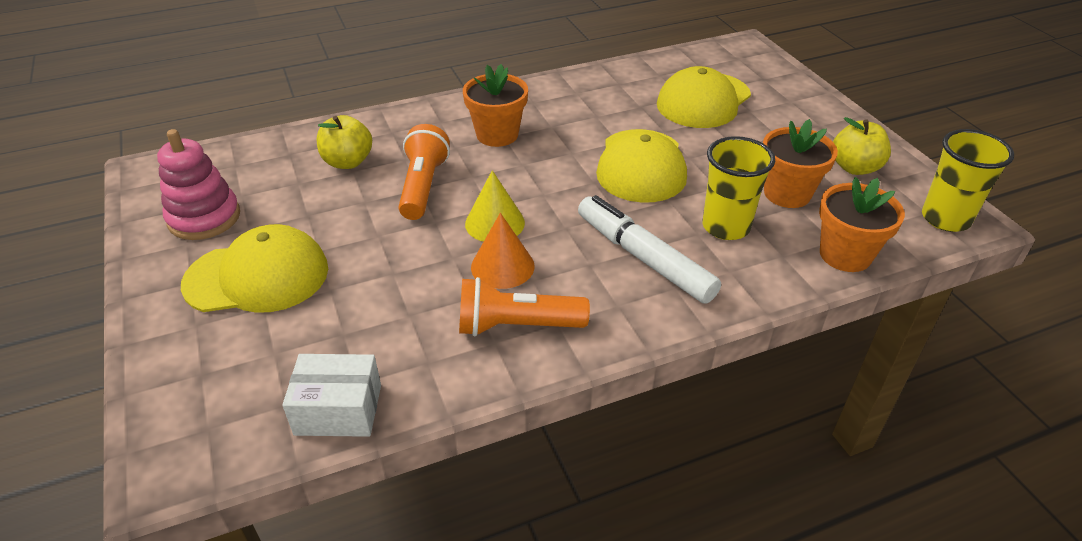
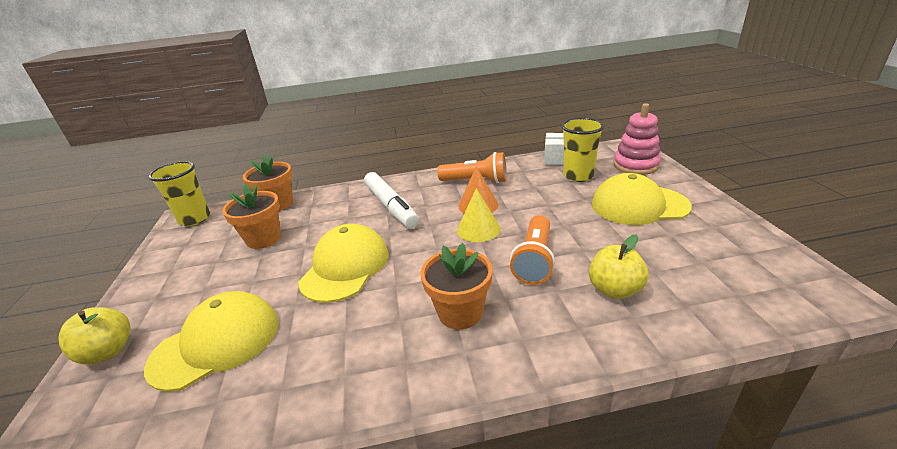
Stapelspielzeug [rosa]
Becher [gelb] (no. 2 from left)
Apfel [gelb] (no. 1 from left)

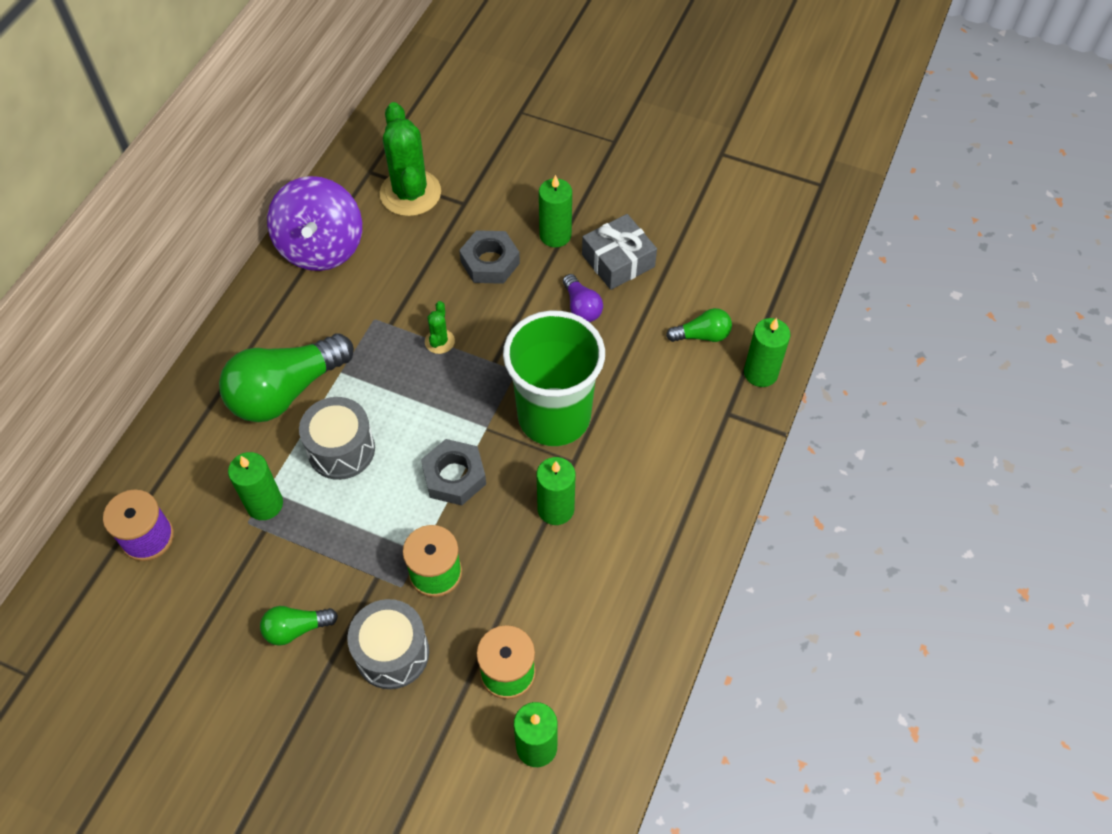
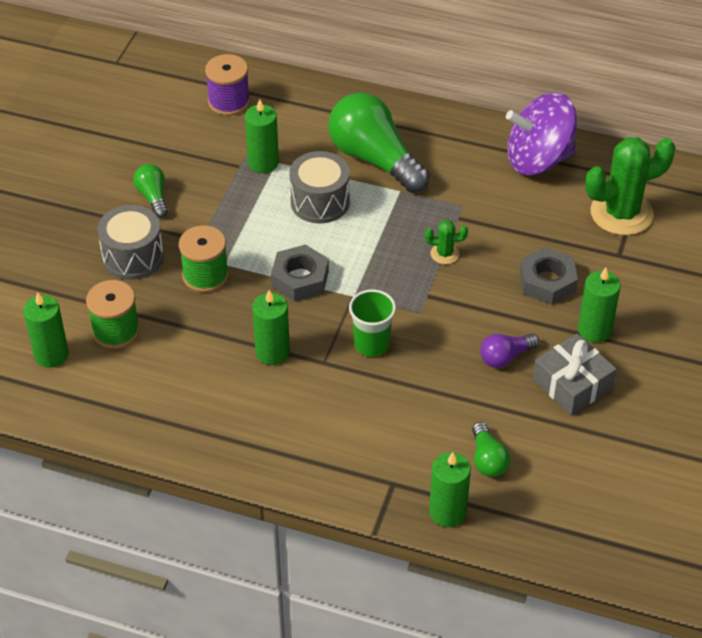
Becher [grün]

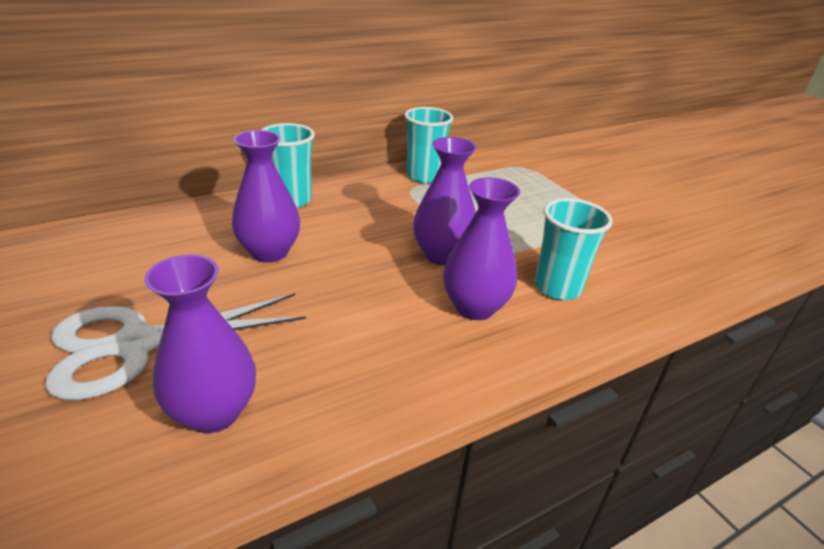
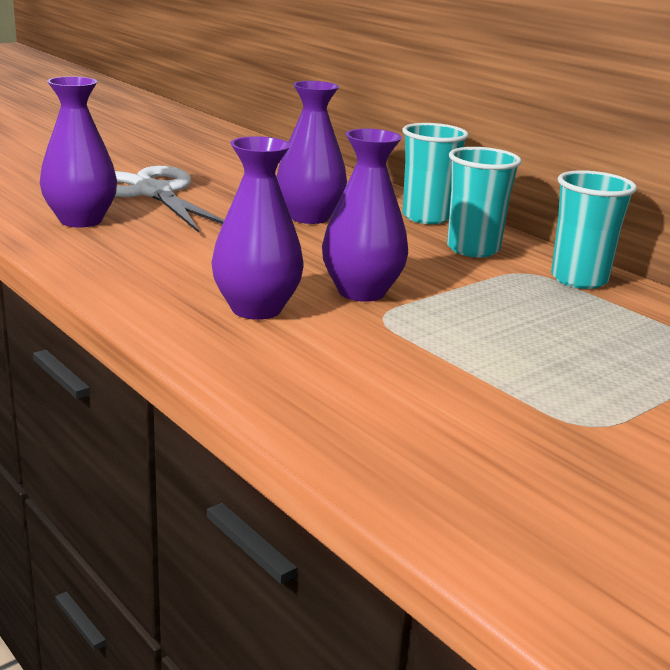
Becher [türkis] (no. 2 from left)

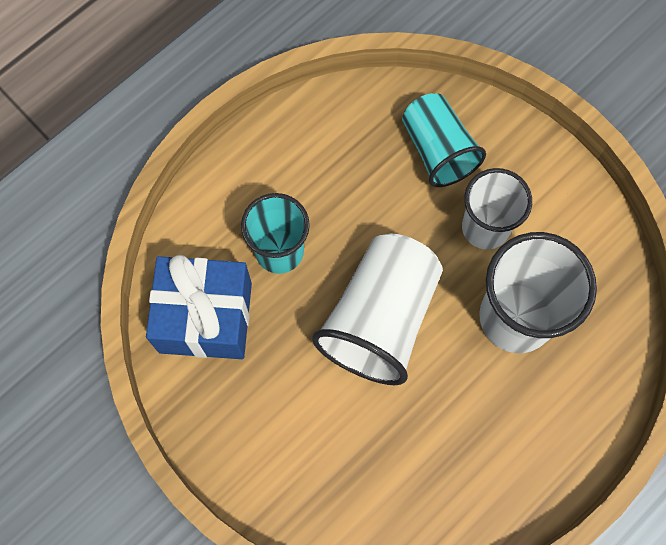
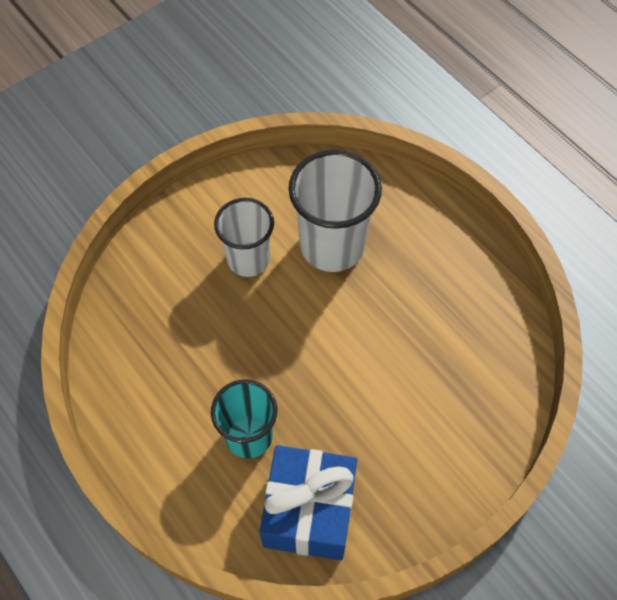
Becher [weiß] (no. 1 from left in the first image)
Becher [türkis] (no. 2 from left in the first image)

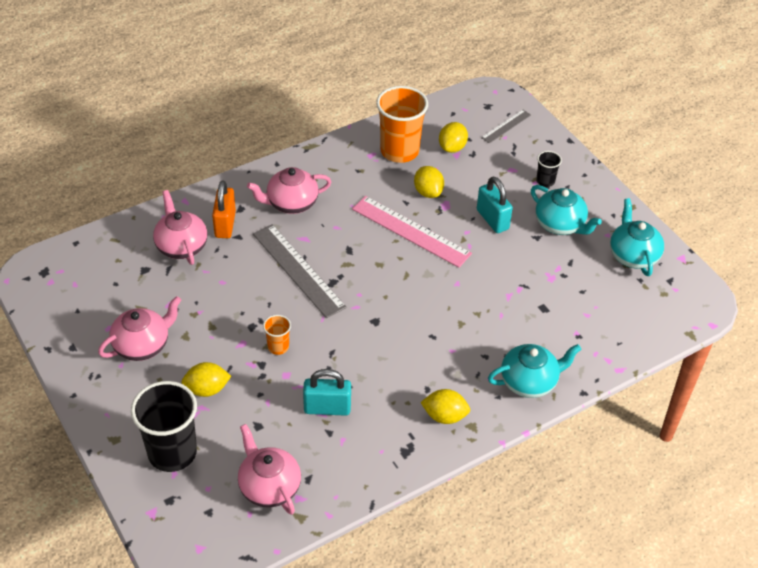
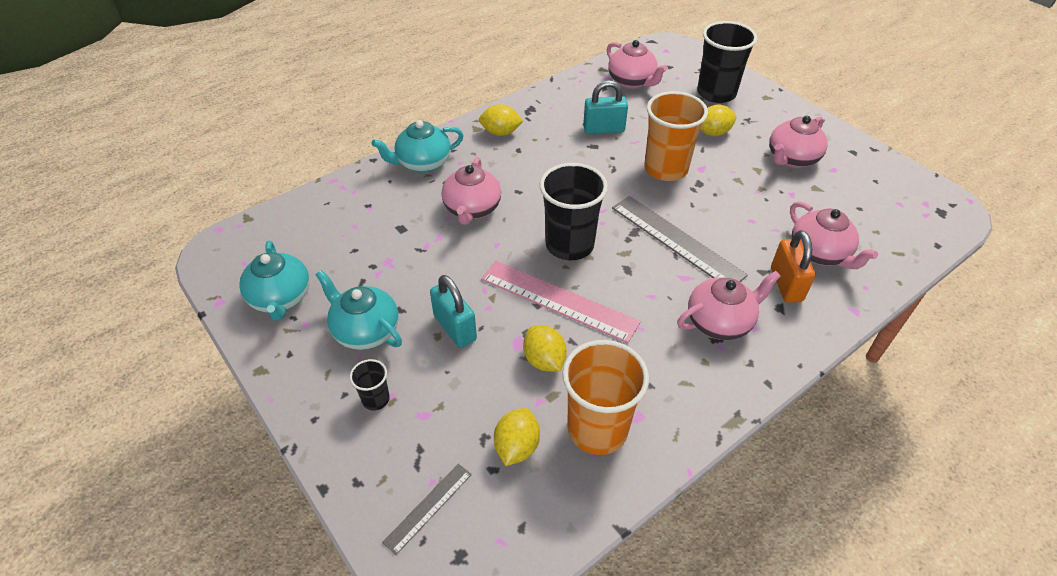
Becher [orange] (no. 2 from left)
Teekanne [rosa] (no. 1 from left)
Becher [schwarz] (no. 2 from left)

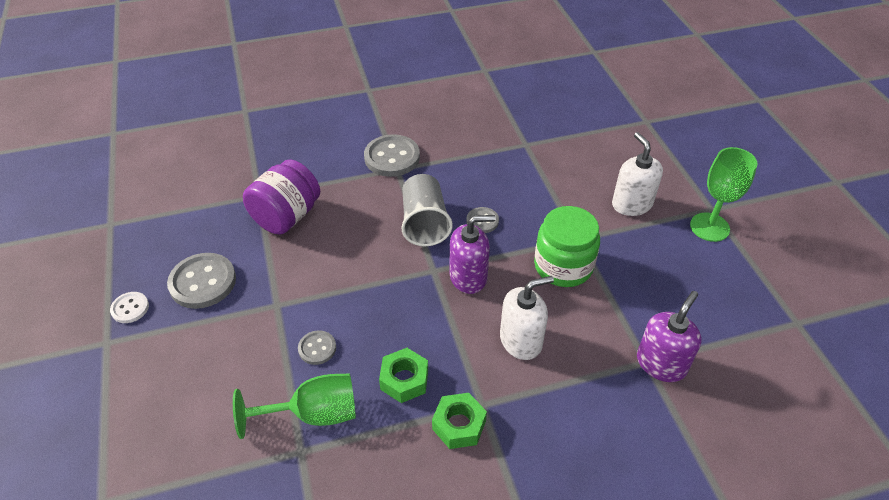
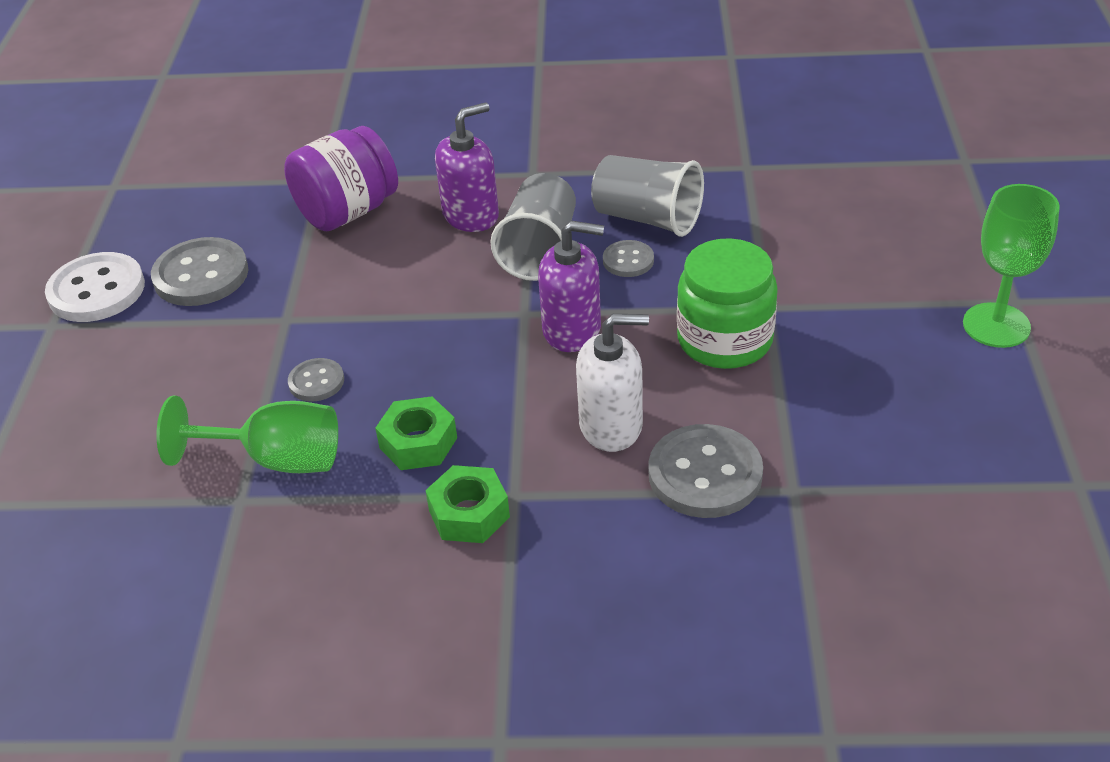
Knopf [weiß]
Knopf [grau] (no. 4 from left)
Seifenspender [weiß] (no. 2 from left in the first image)
Seifenspender [lila] (no. 1 from left)
Becher [grau] (no. 2 from left)

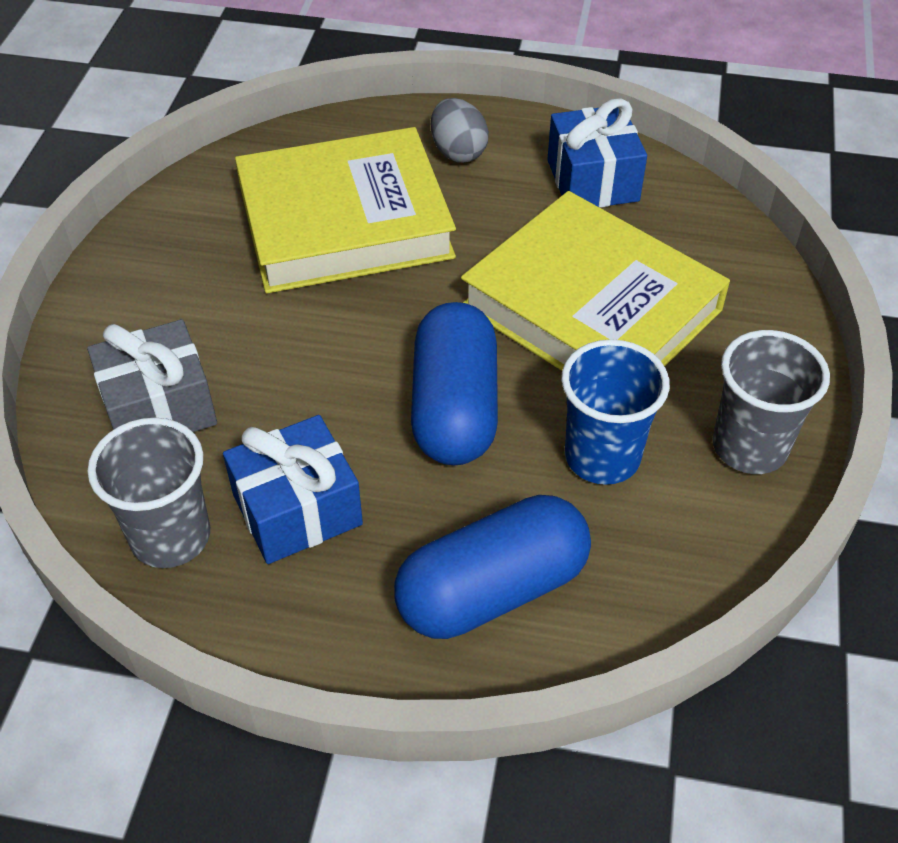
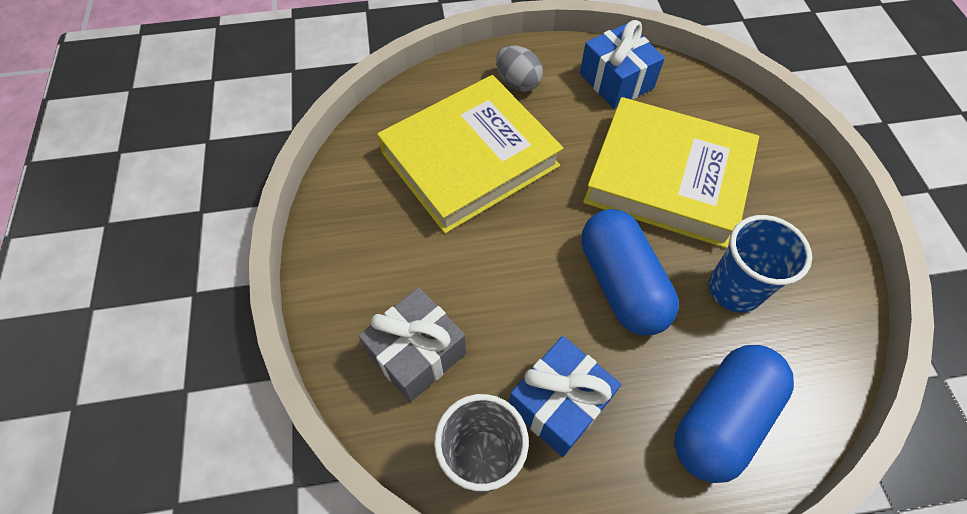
Becher [grau] (no. 2 from left in the first image)

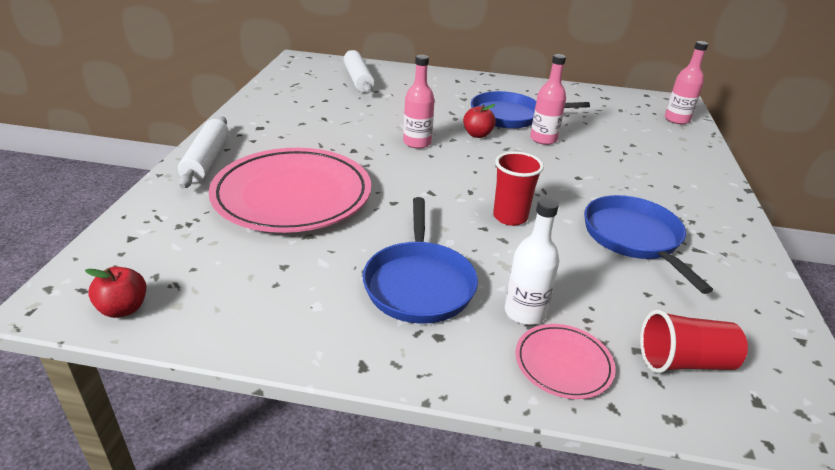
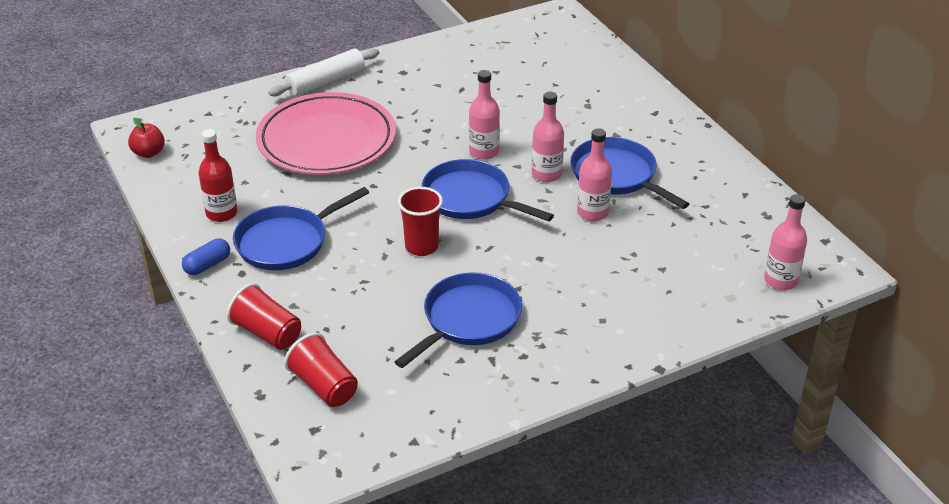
Nudelholz [weiß] (no. 2 from left in the first image)
Flasche [rosa] (no. 2 from left)
Flasche [weiß]
Becher [rot] (no. 1 from left)
Kapsel [blau]
Flasche [rot]
Pfanne [blau] (no. 3 from left)

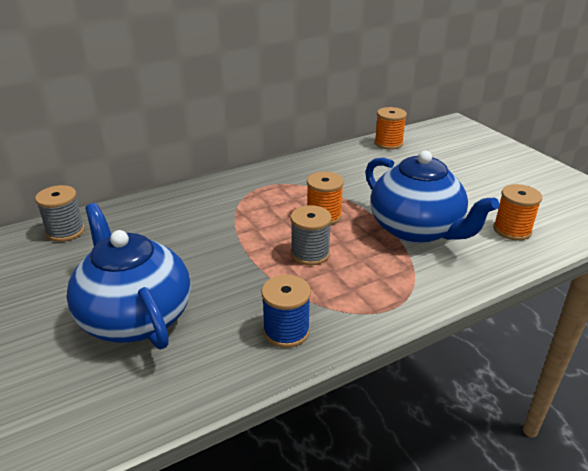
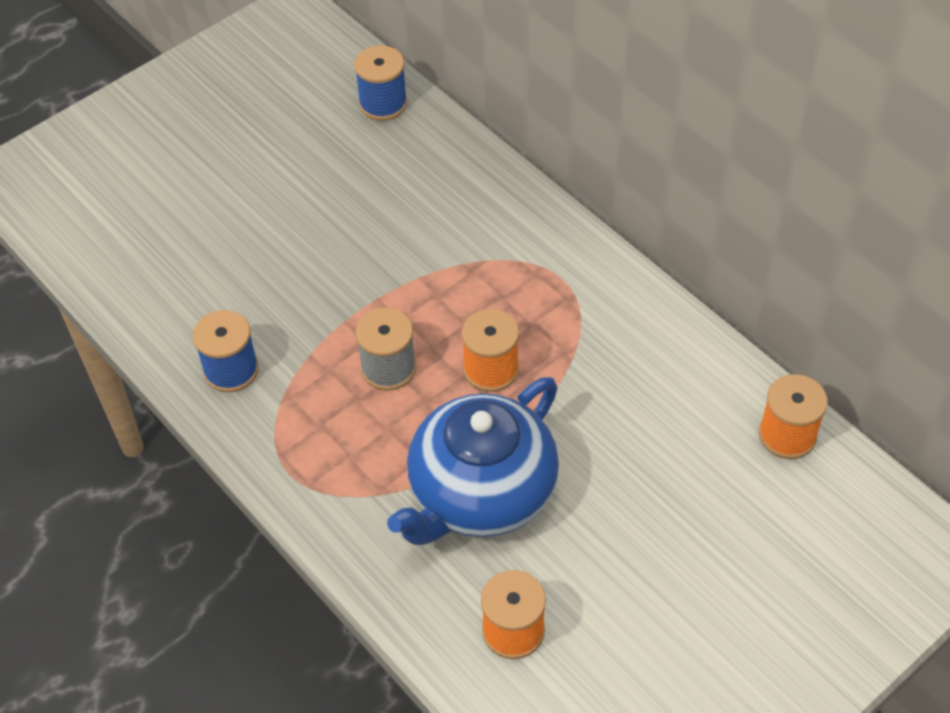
Garnrolle [blau] (no. 2 from left)
Teekanne [blau] (no. 1 from left in the first image)

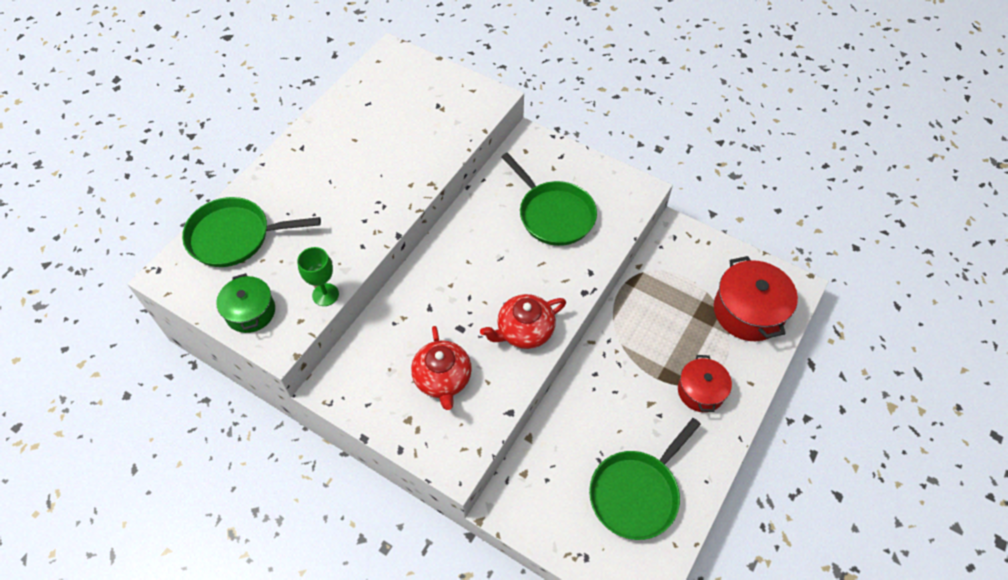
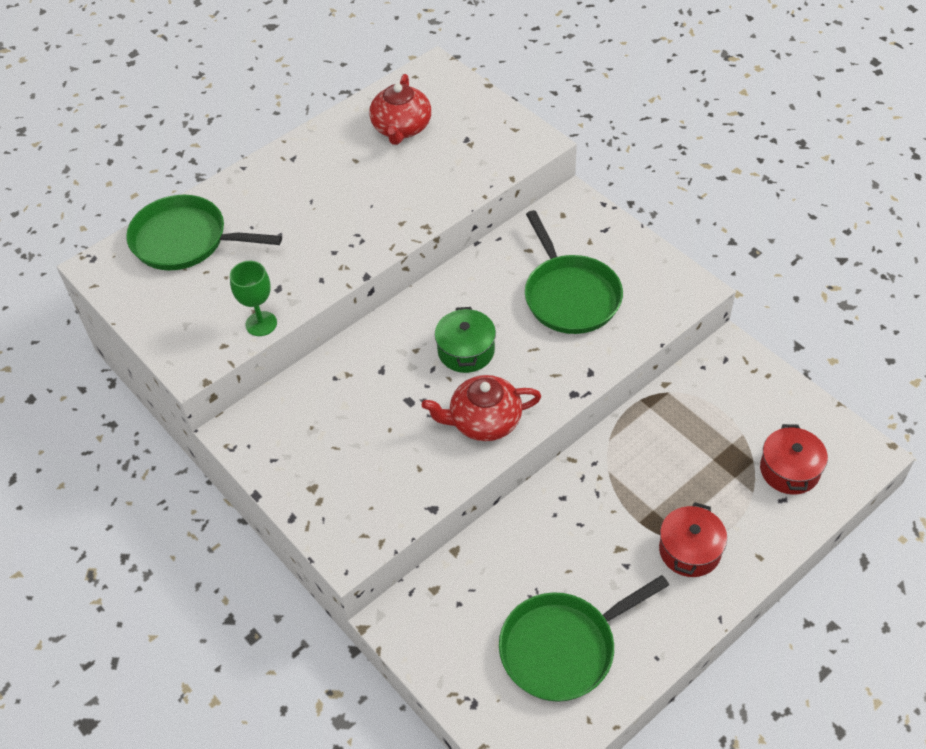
Kochtopf [grün]
Teekanne [rot] (no. 1 from left)
Kochtopf [rot] (no. 2 from left)

